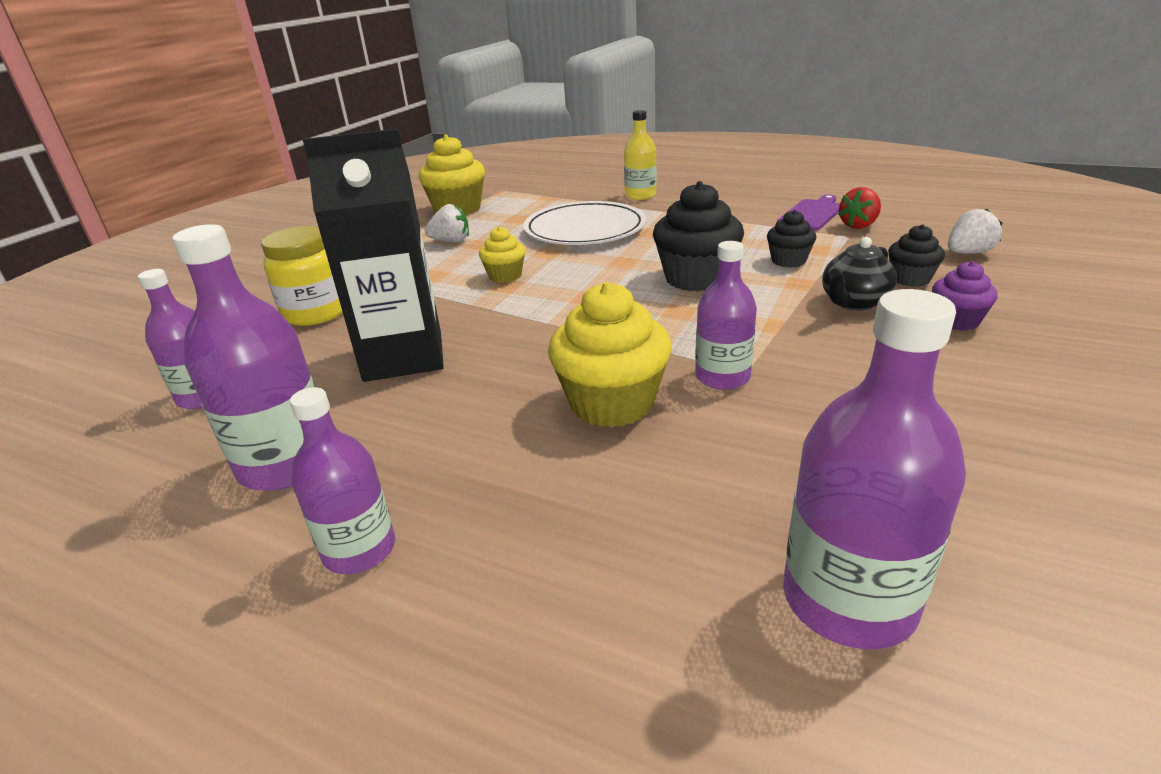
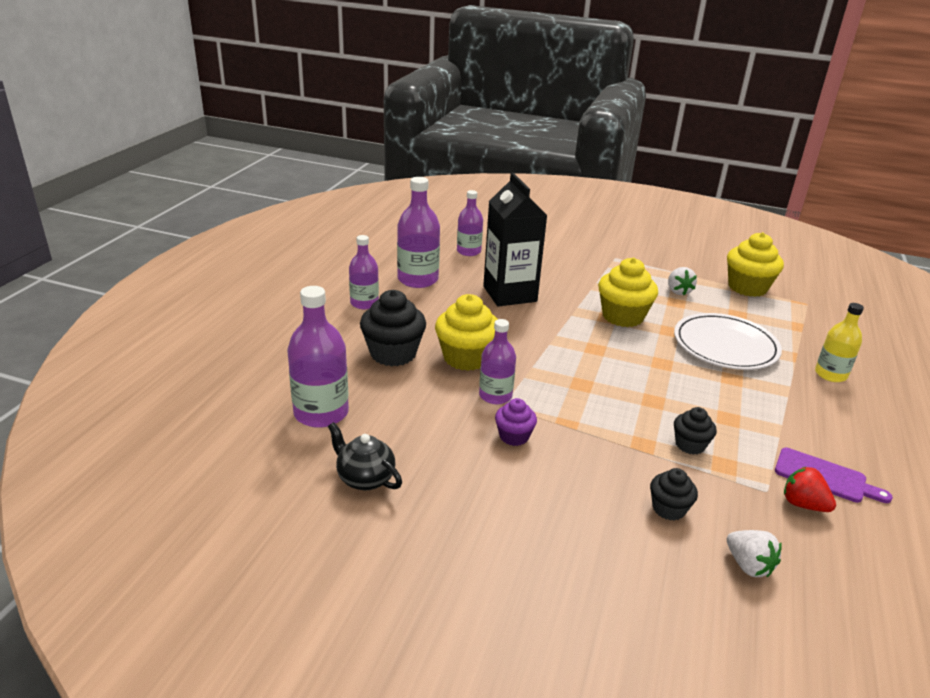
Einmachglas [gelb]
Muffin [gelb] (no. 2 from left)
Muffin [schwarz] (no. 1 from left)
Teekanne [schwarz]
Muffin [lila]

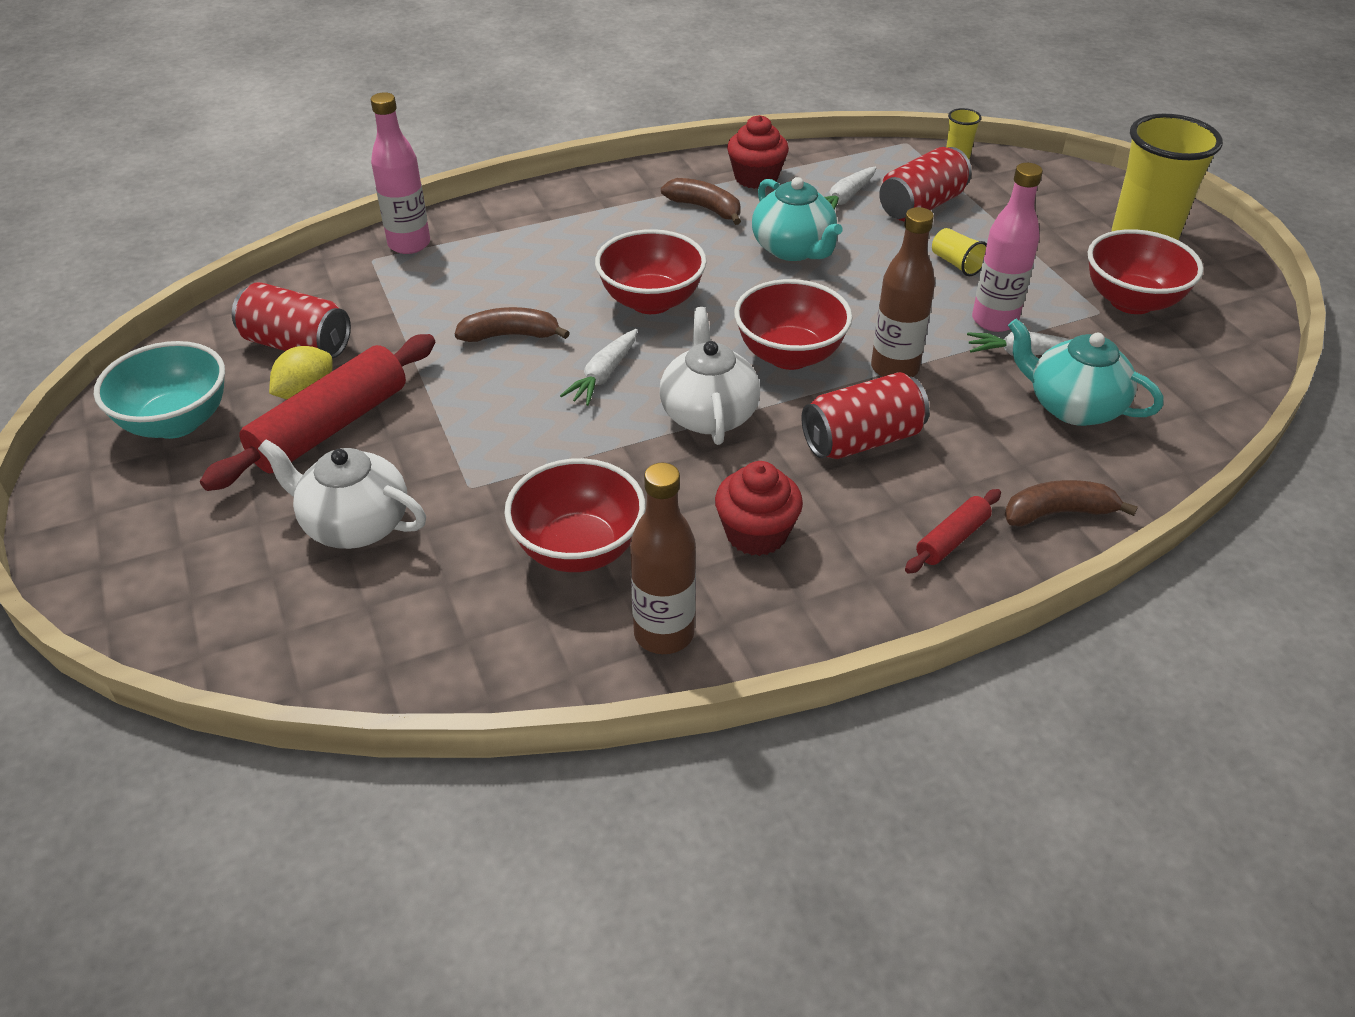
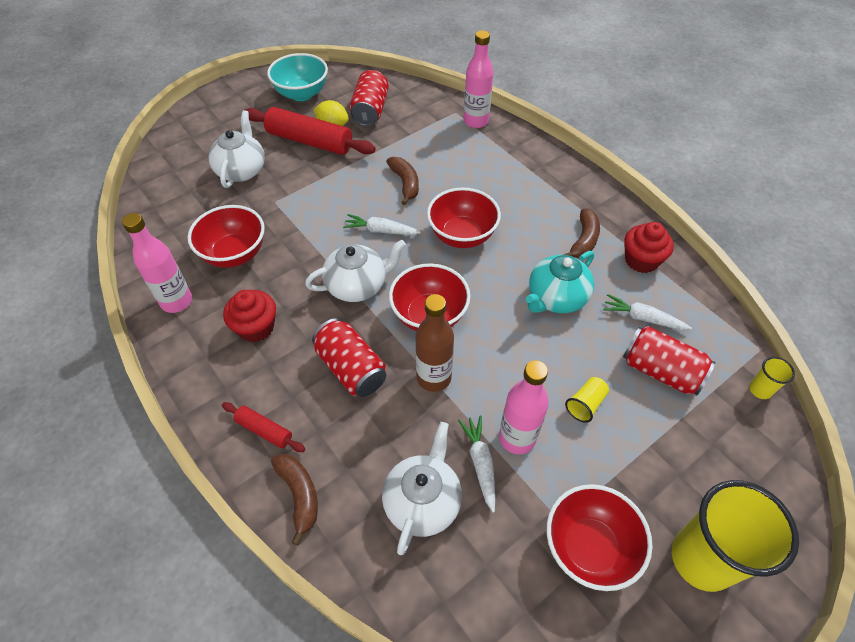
Flasche [rosa] (no. 1 from left)
Teekanne [weiß] (no. 3 from left)

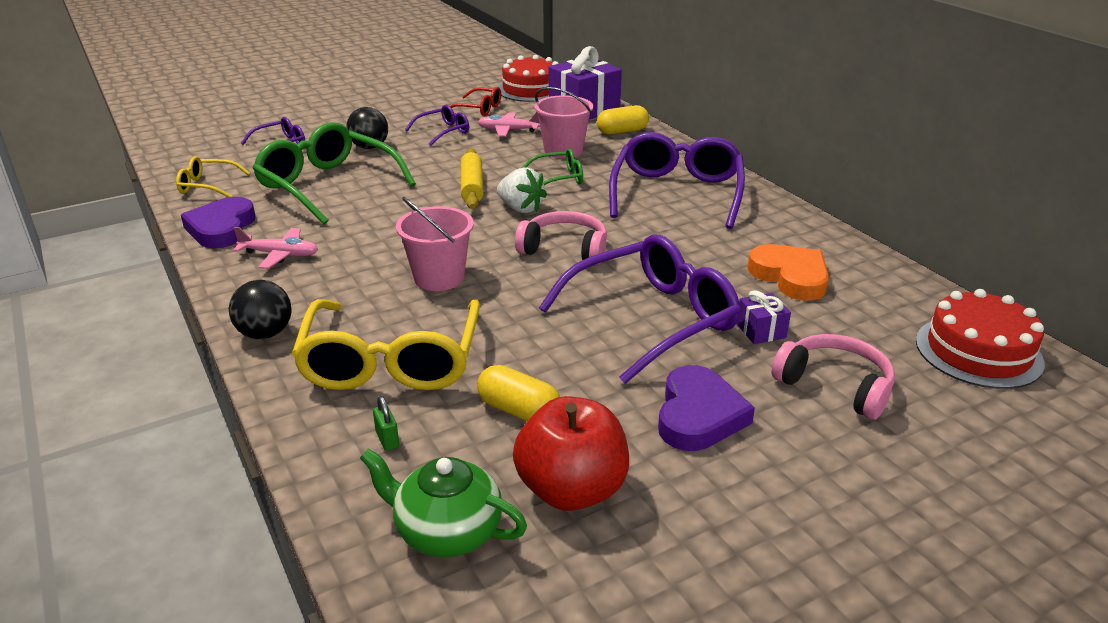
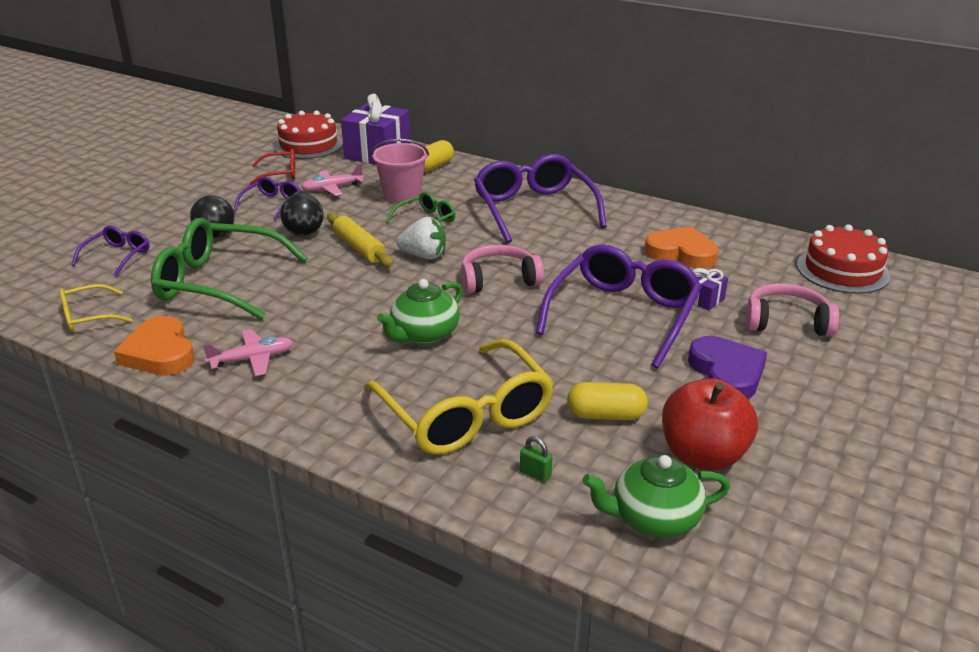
Herz [orange] (no. 1 from left)
Ball [schwarz] (no. 2 from left)
Teekanne [grün] (no. 1 from left)

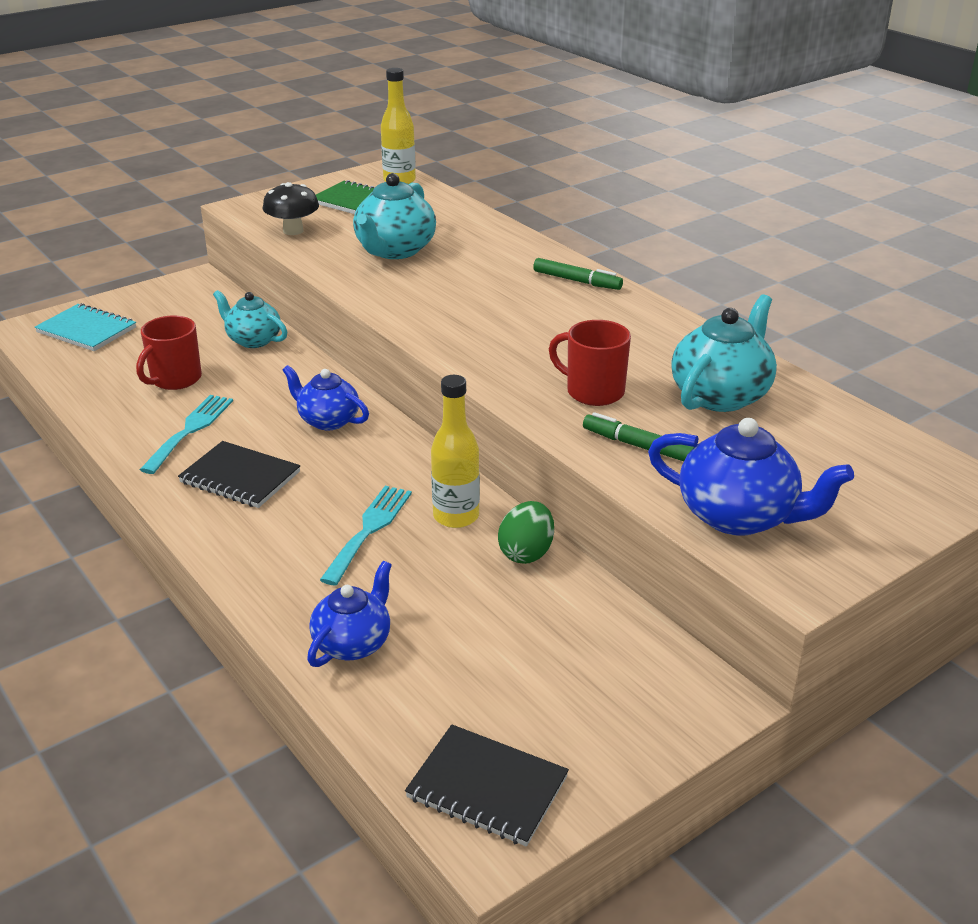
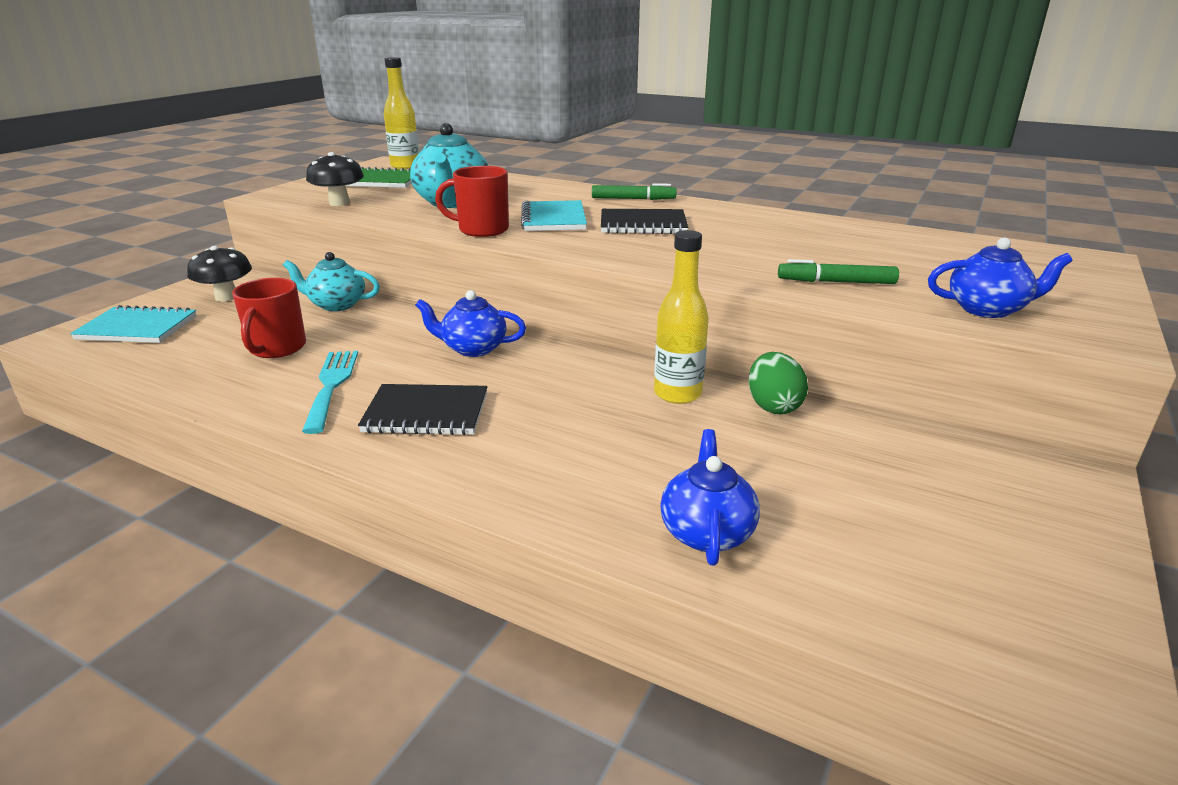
Gabel [türkis] (no. 2 from left in the first image)
Notizbuch [schwarz] (no. 2 from left)
Tasse [rot] (no. 2 from left)
Teekanne [blau] (no. 3 from left)
Teekanne [türkis] (no. 3 from left in the first image)
Pilz [schwarz] (no. 1 from left)
Notizbuch [türkis] (no. 2 from left)

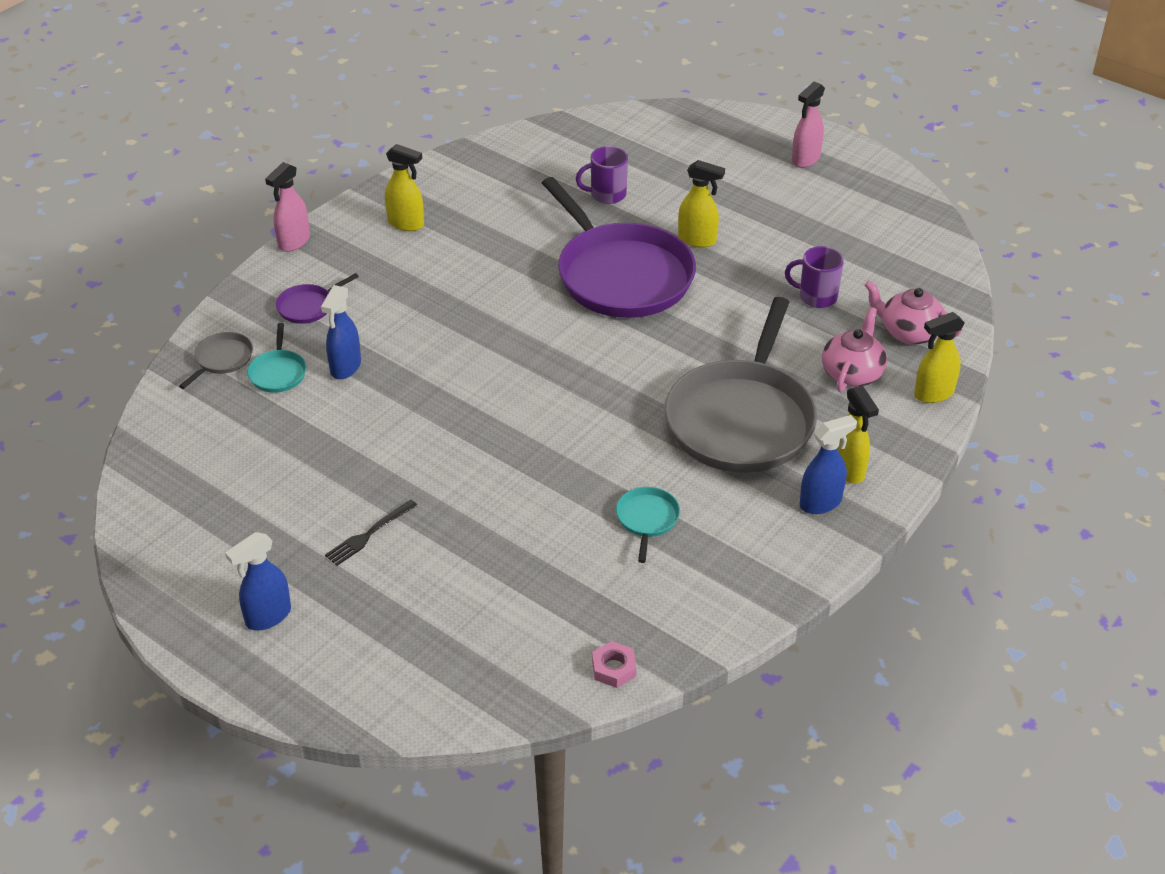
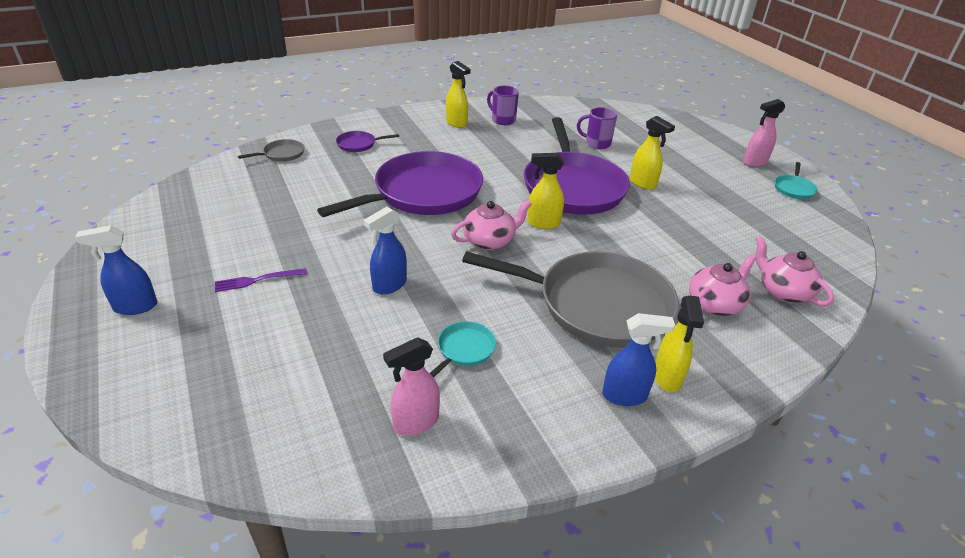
Pfanne [türkis] (no. 2 from left)
Sprühflasche [rosa] (no. 1 from left)
Sprühflasche [blau] (no. 2 from left)
Gabel [lila]
Sechskantmutter [rosa]
Pfanne [grau] (no. 2 from left)
Tasse [lila] (no. 1 from left)
Sprühflasche [gelb] (no. 2 from left)
Pfanne [lila] (no. 2 from left)
Teekanne [rosa] (no. 1 from left)

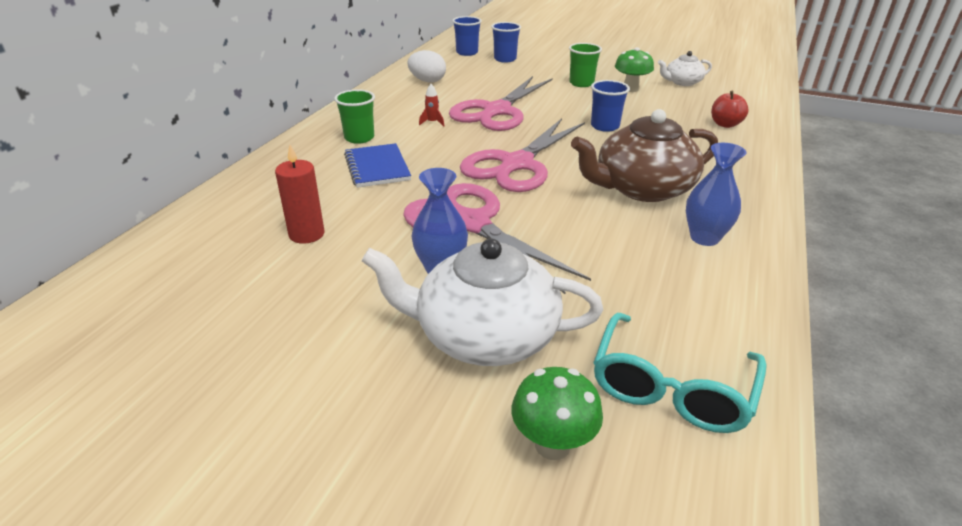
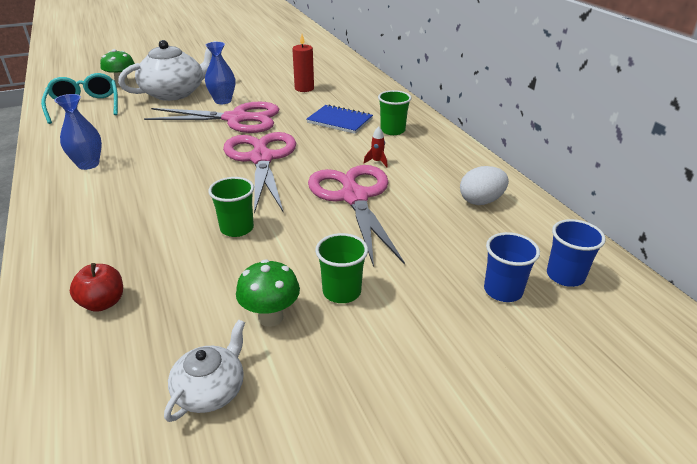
Teekanne [braun]
Becher [grün] (no. 1 from left)

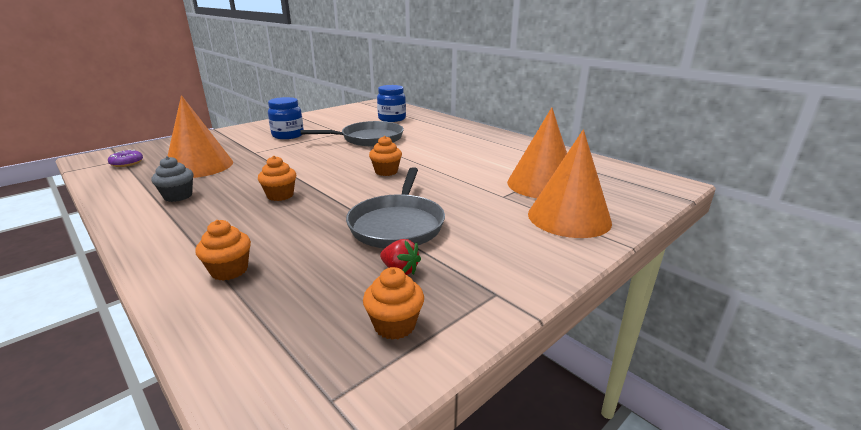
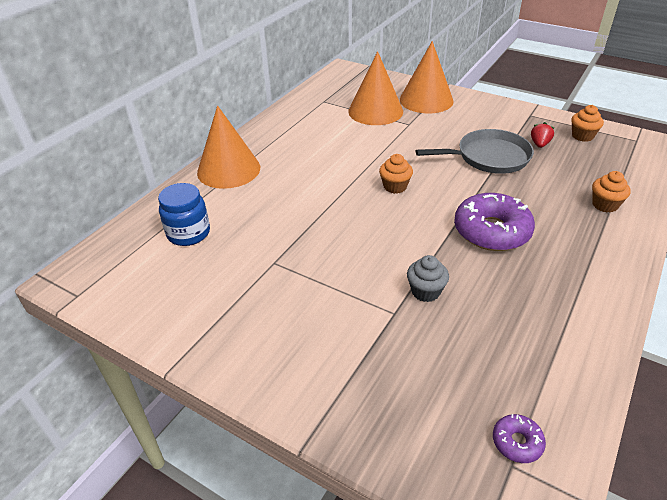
Muffin [grau]
Kegel [orange] (no. 1 from left)
Donut [lila] (no. 1 from left)
Einmachglas [blau] (no. 1 from left in the first image)
Pfanne [grau] (no. 1 from left in the first image)

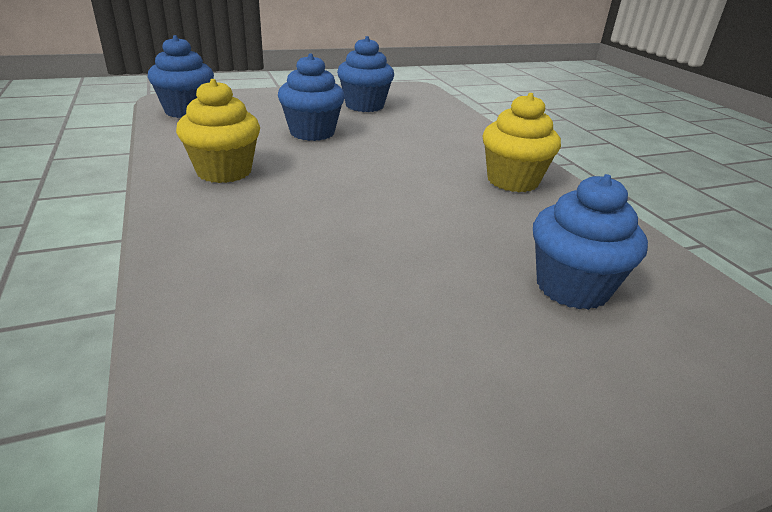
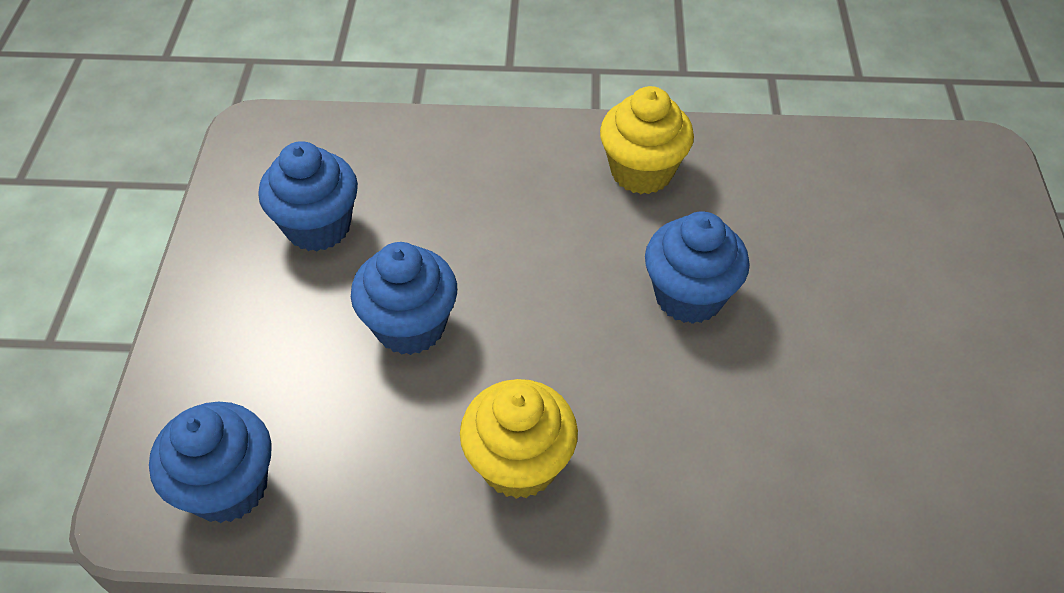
Muffin [blau] (no. 4 from left)

